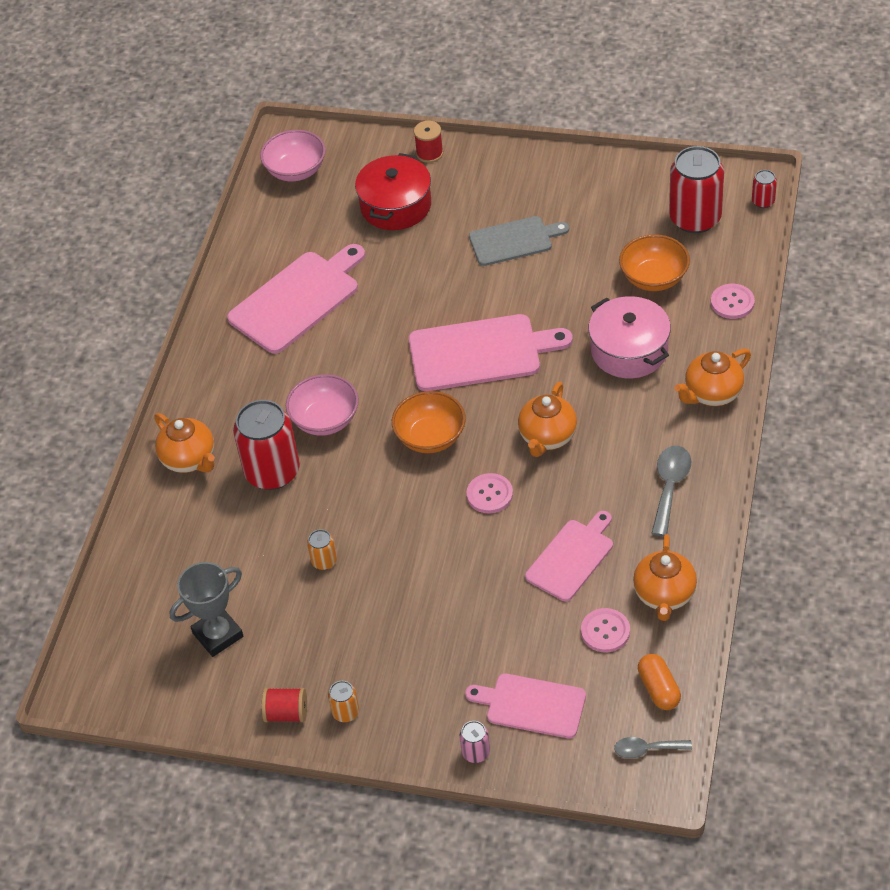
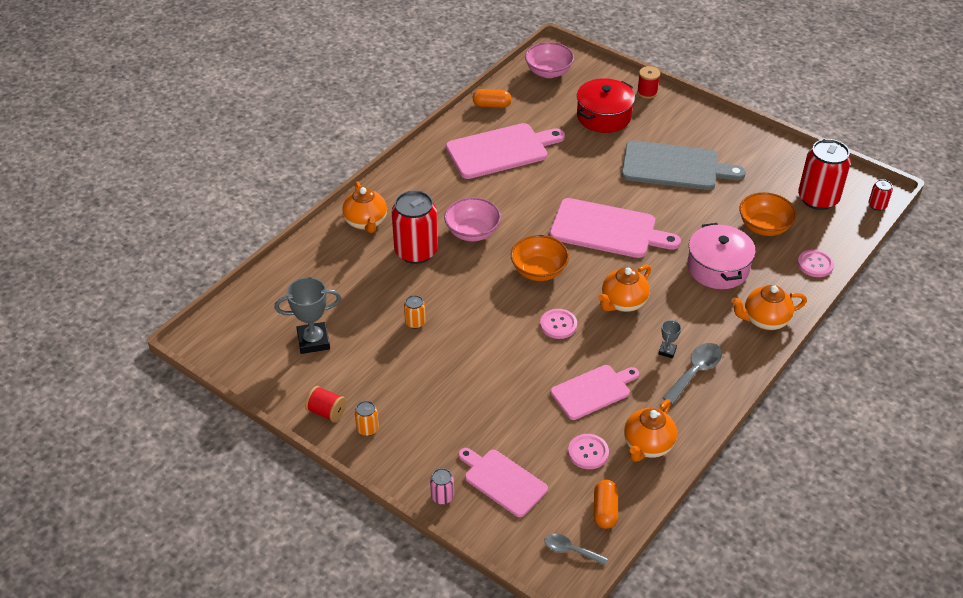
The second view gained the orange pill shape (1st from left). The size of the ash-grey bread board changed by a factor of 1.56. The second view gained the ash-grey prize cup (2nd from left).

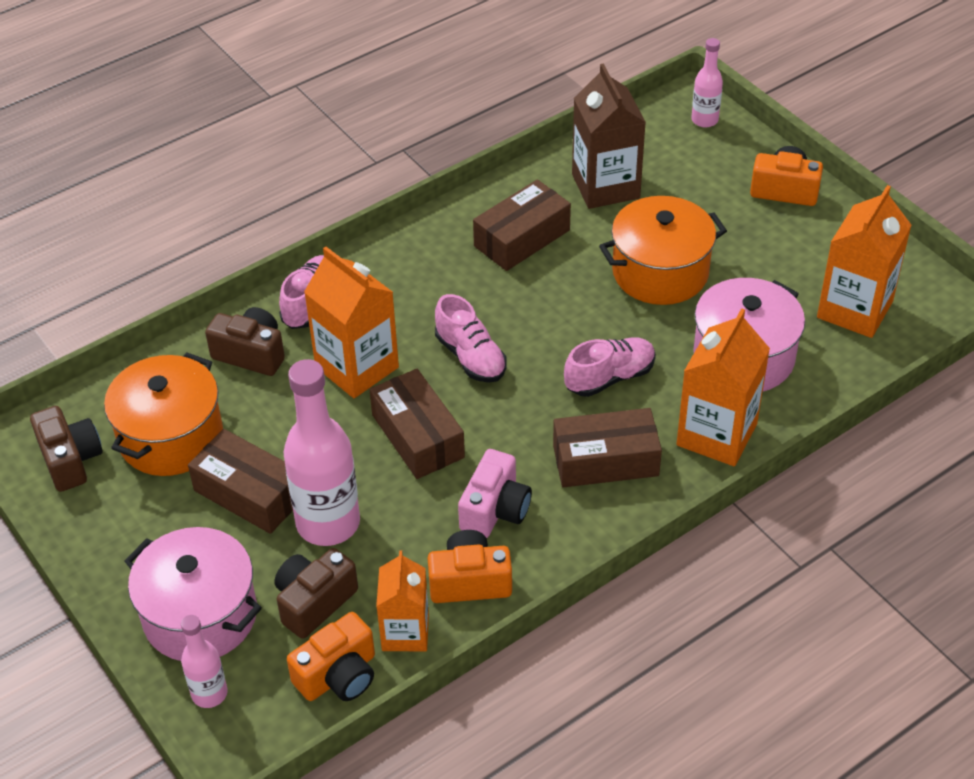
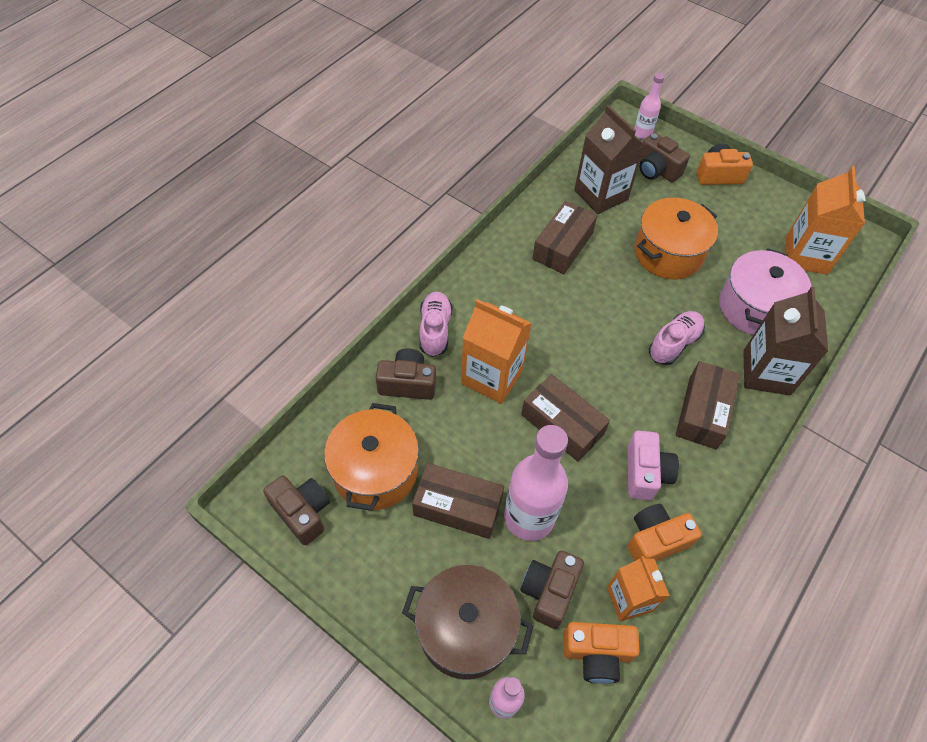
What was the pink pot (1st from left) turned into the brown pot. The orange photo camera (1st from left) ended up facing another way, 60 degrees clockwise from before. The second view gained the brown photo camera (4th from left). The brown parcel (4th from left) ended up facing another way, 45 degrees counterclockwise from before. What was the orange juice carton (3rd from left) turned into the brown juice carton (2nd from left). The second view lost the pink sneaker (2nd from left).

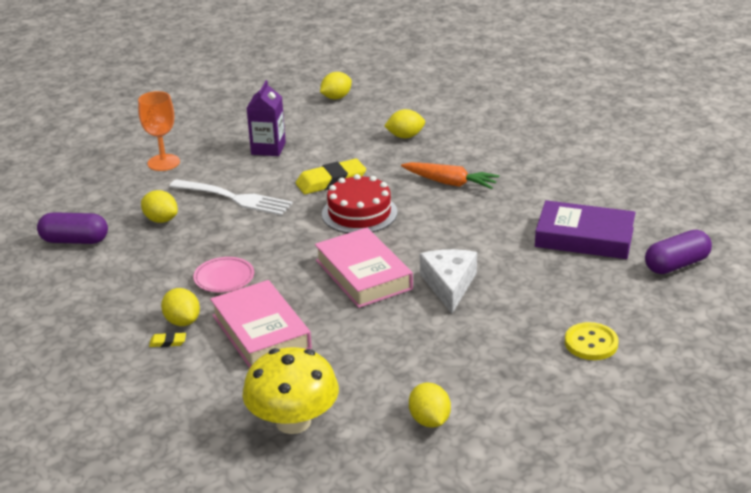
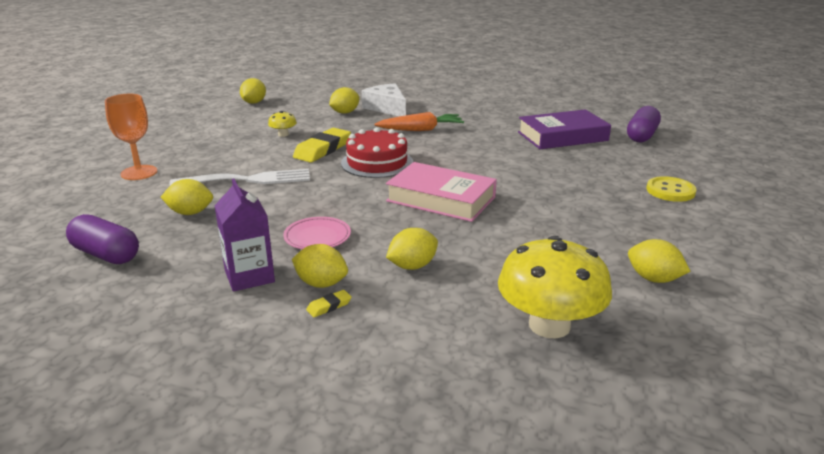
The purple pill shape (1st from left) ended up facing another way, 60 degrees clockwise from before. The purple juice carton ended up elsewhere. The second view gained the yellow mushroom (1st from left). The pure white piece of cheese ended up elsewhere. Where the pink hardback (1st from left) stood, the yellow citrus fruit (5th from left) came to stand.

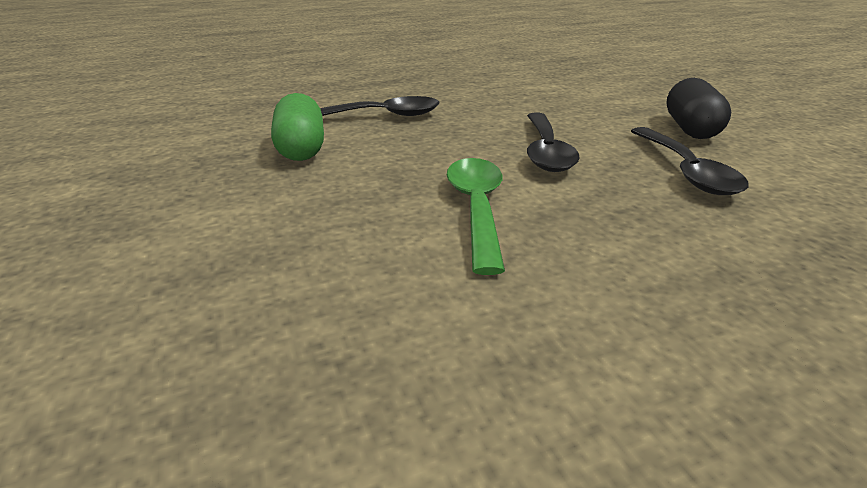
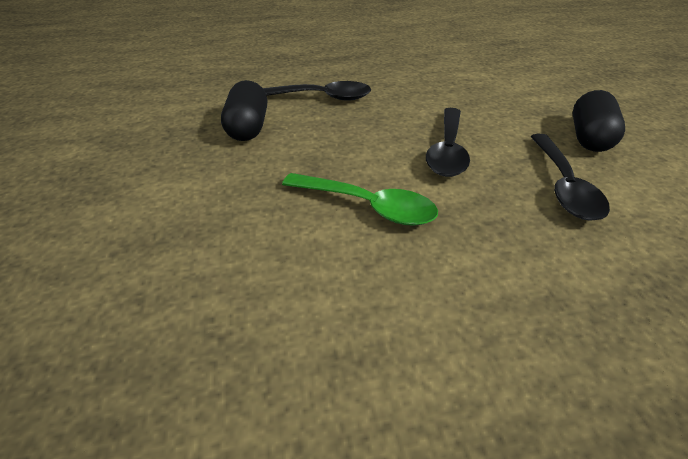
What was the green pill shape turned into the black pill shape (1st from left). The green teaspoon ended up facing another way, 105 degrees clockwise from before.

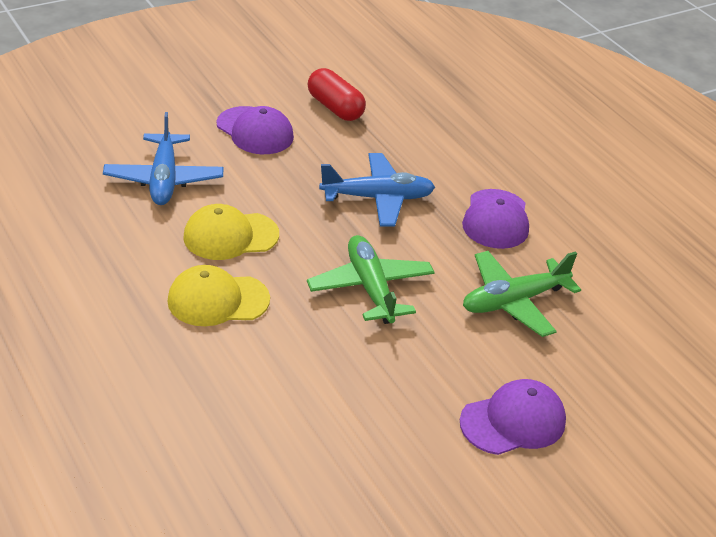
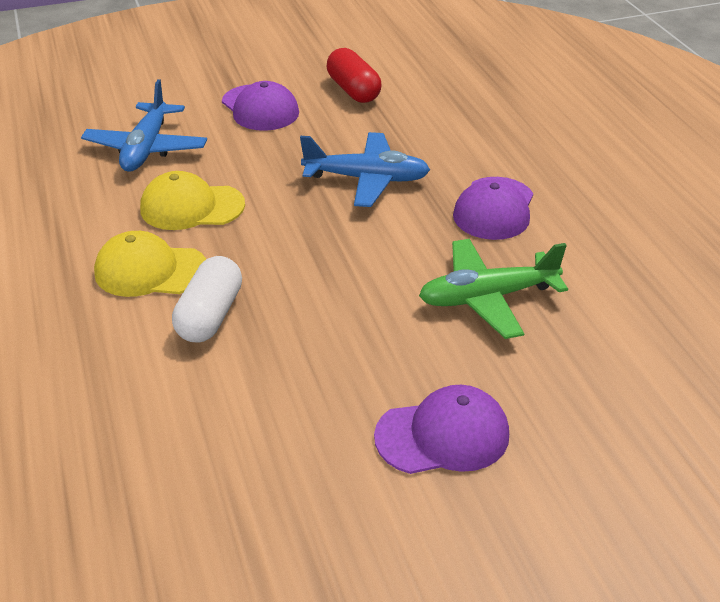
The second view gained the pure white pill shape. The second view lost the green aeroplane (1st from left).

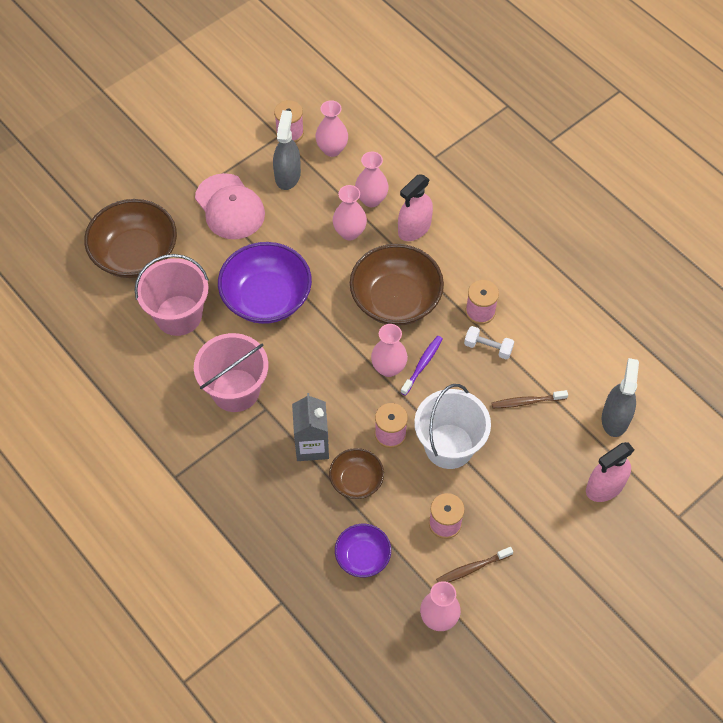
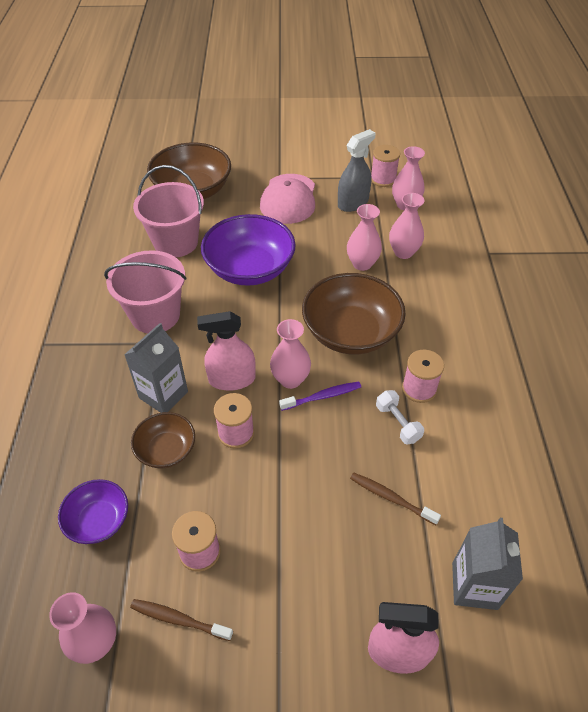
The pink sprayer (1st from left) ended up elsewhere. Where the ash-grey sprayer (2nd from left) stood, the ash-grey juice carton (2nd from left) came to stand. The second view lost the pure white pail.

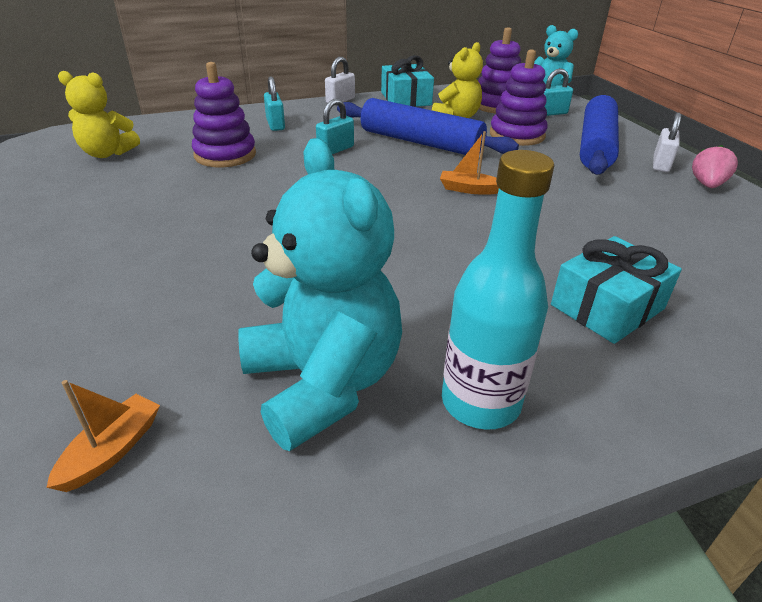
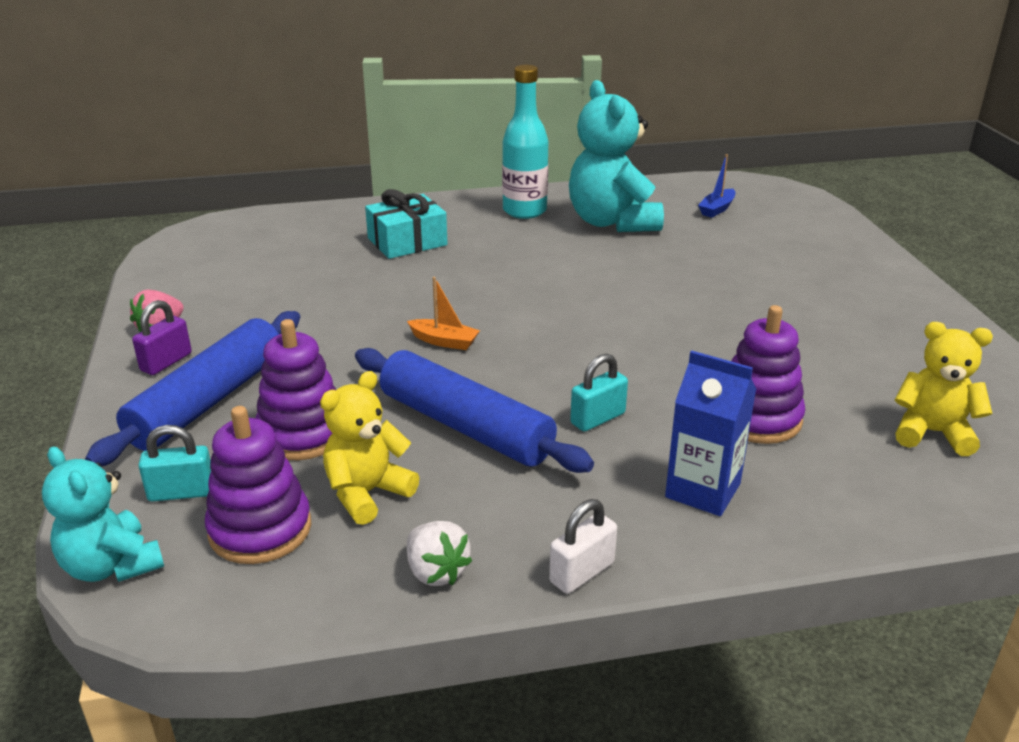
What was the pure white lock (2nd from left) turned into the purple lock. Where the aqua present (1st from left) stood, the pure white strawberry came to stand. Where the aqua lock (1st from left) stood, the royal blue juice carton came to stand. What was the orange boat (1st from left) turned into the royal blue boat.

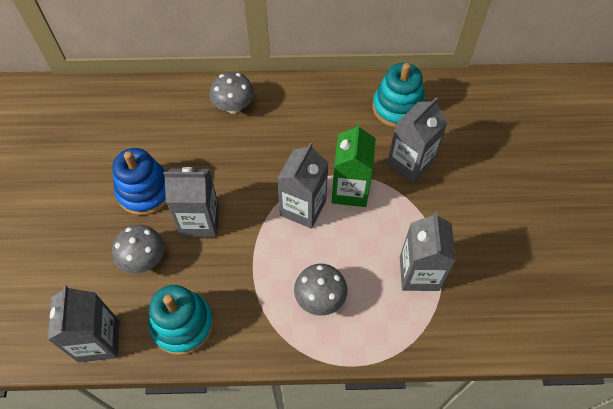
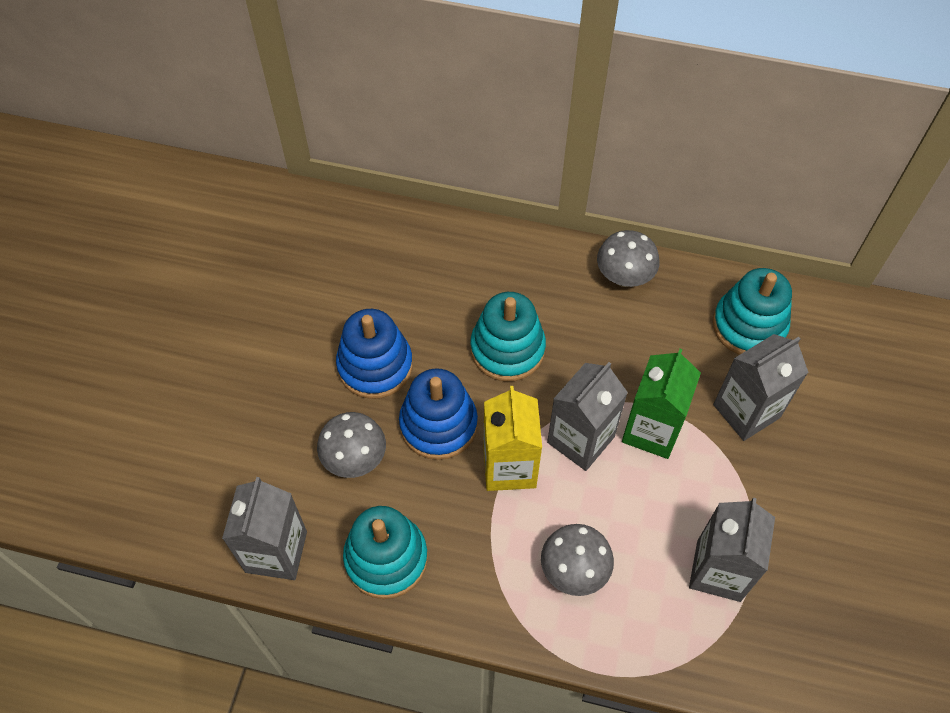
Where the ash-grey juice carton (2nd from left) stood, the royal blue ring stacker (2nd from left) came to stand. The second view gained the aqua ring stacker (2nd from left). The second view gained the yellow juice carton. The ash-grey mushroom (2nd from left in the first image) ended up elsewhere.

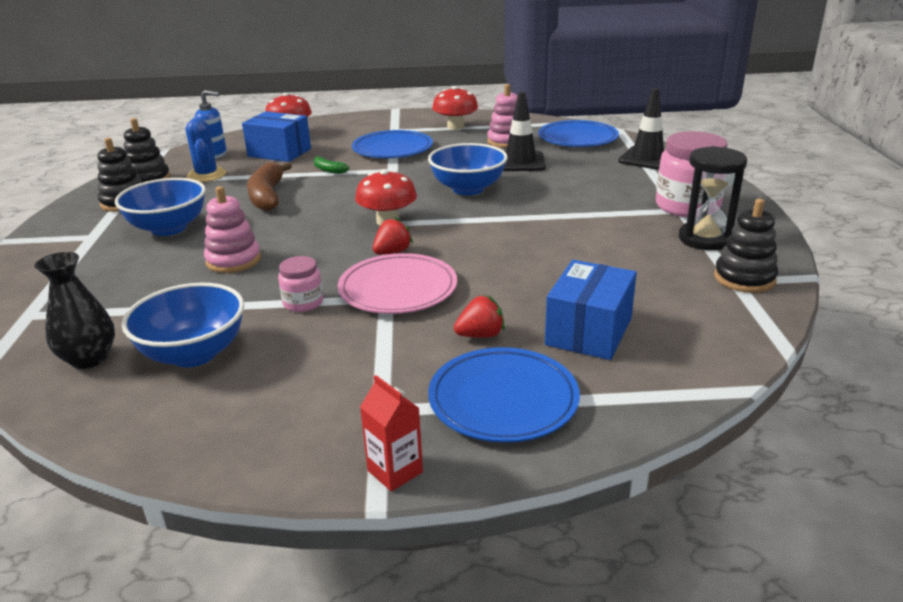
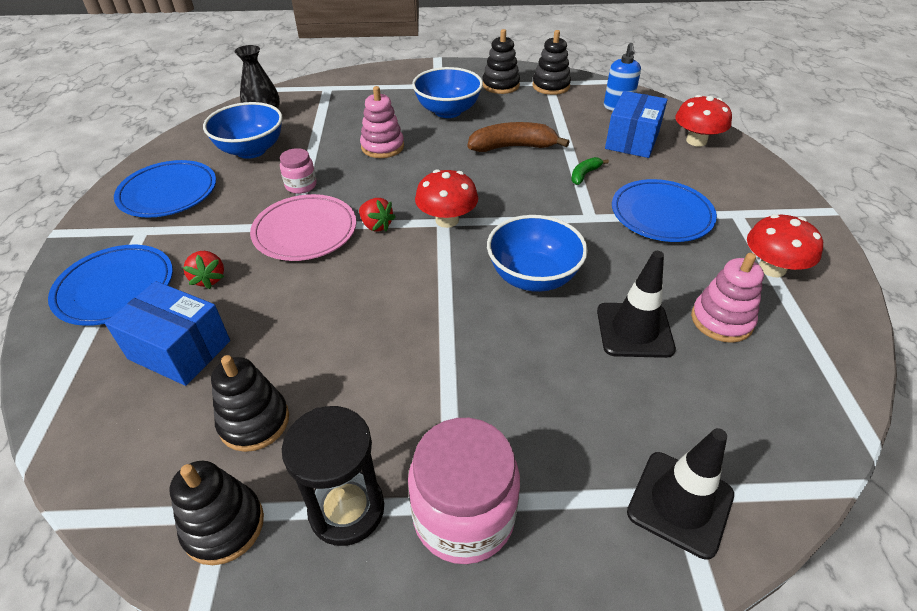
The royal blue dinner plate (3rd from left in the first image) ended up elsewhere. The second view gained the black ring stacker (2nd from left). The second view lost the royal blue prickly plant. The second view lost the scarlet juice carton.

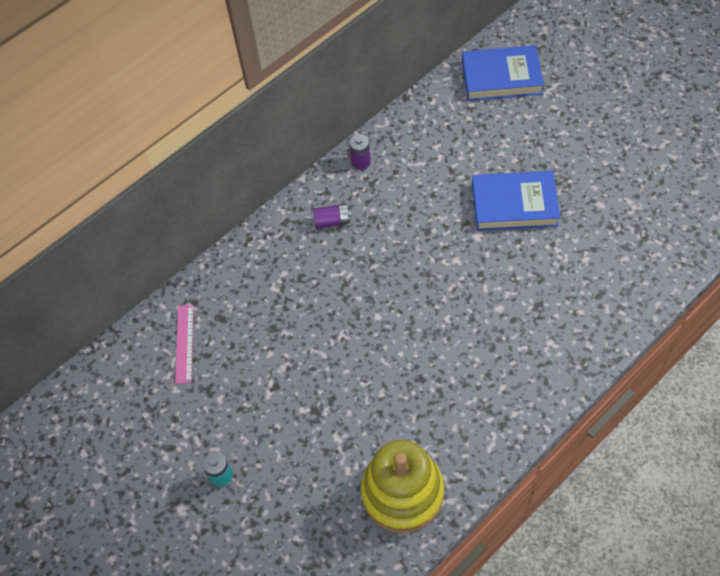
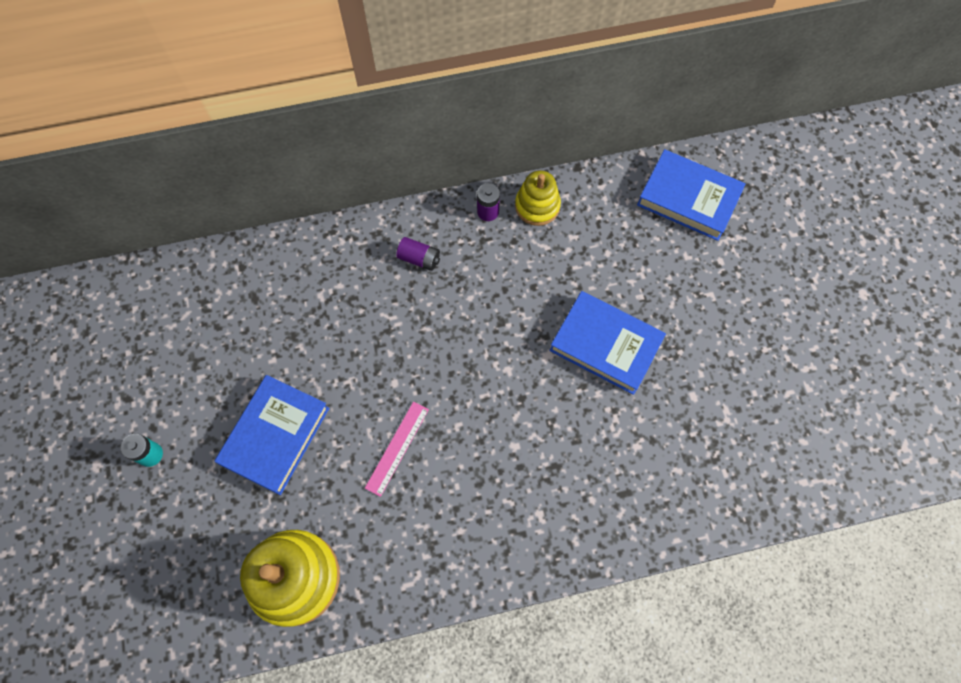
The second view gained the royal blue hardback (1st from left). The pink measuring stick ended up elsewhere. The second view gained the yellow ring stacker (2nd from left).

